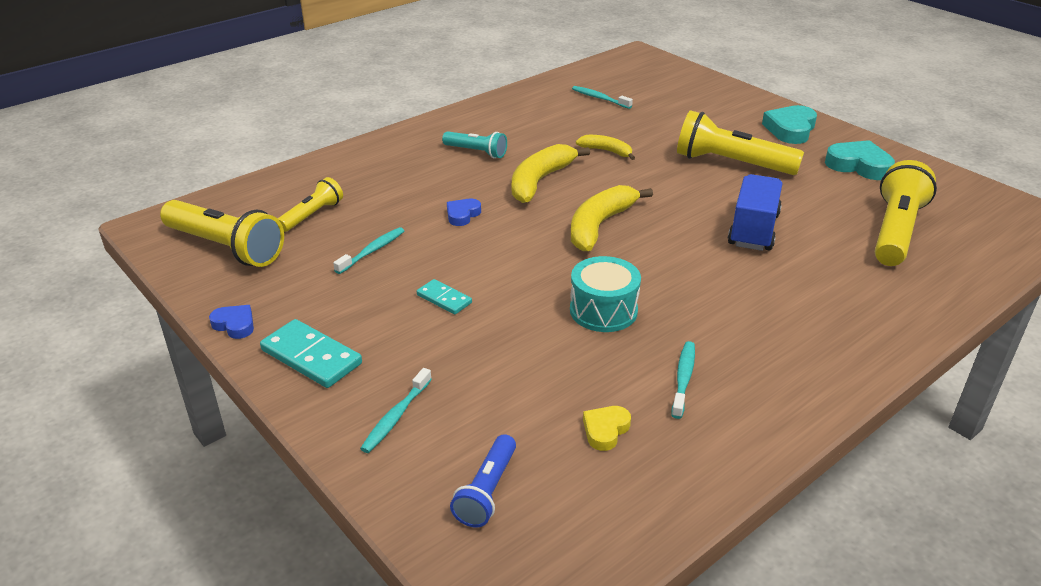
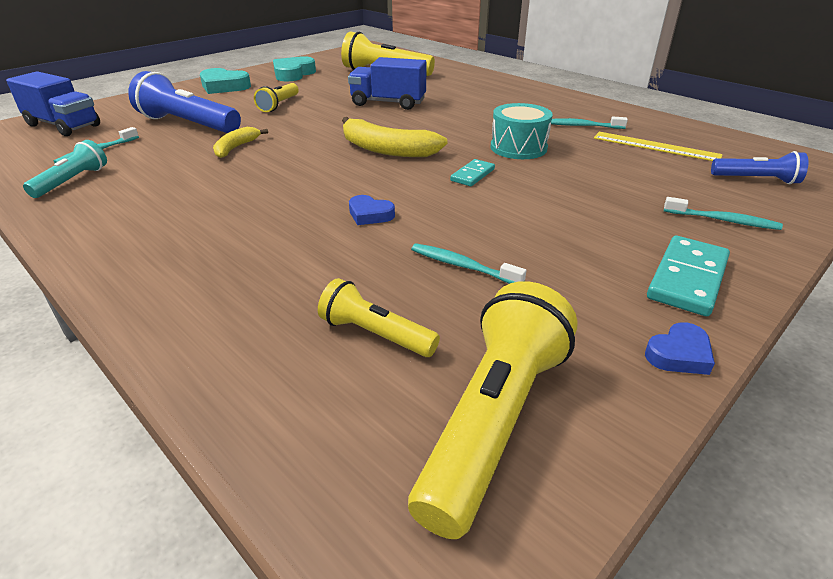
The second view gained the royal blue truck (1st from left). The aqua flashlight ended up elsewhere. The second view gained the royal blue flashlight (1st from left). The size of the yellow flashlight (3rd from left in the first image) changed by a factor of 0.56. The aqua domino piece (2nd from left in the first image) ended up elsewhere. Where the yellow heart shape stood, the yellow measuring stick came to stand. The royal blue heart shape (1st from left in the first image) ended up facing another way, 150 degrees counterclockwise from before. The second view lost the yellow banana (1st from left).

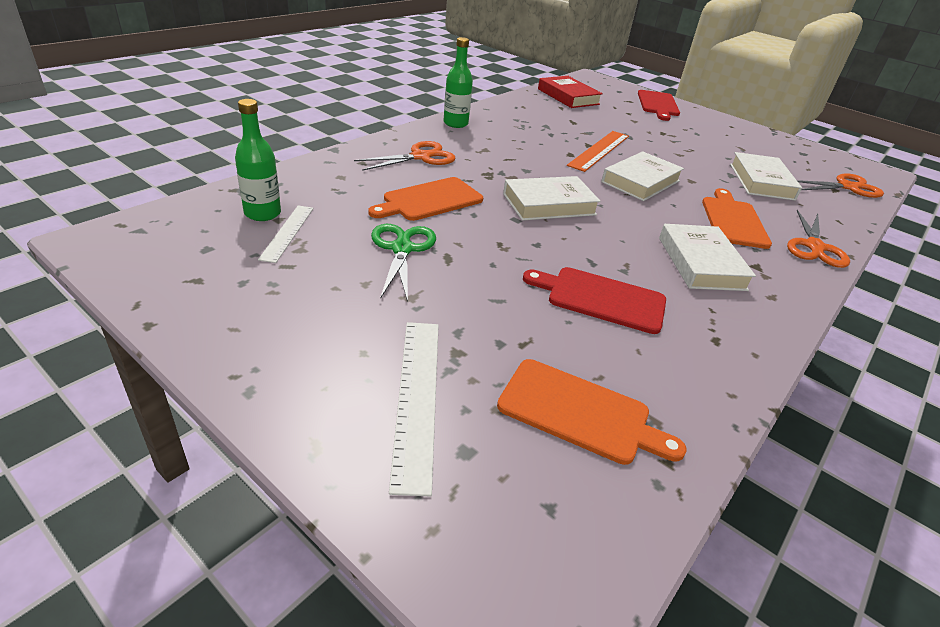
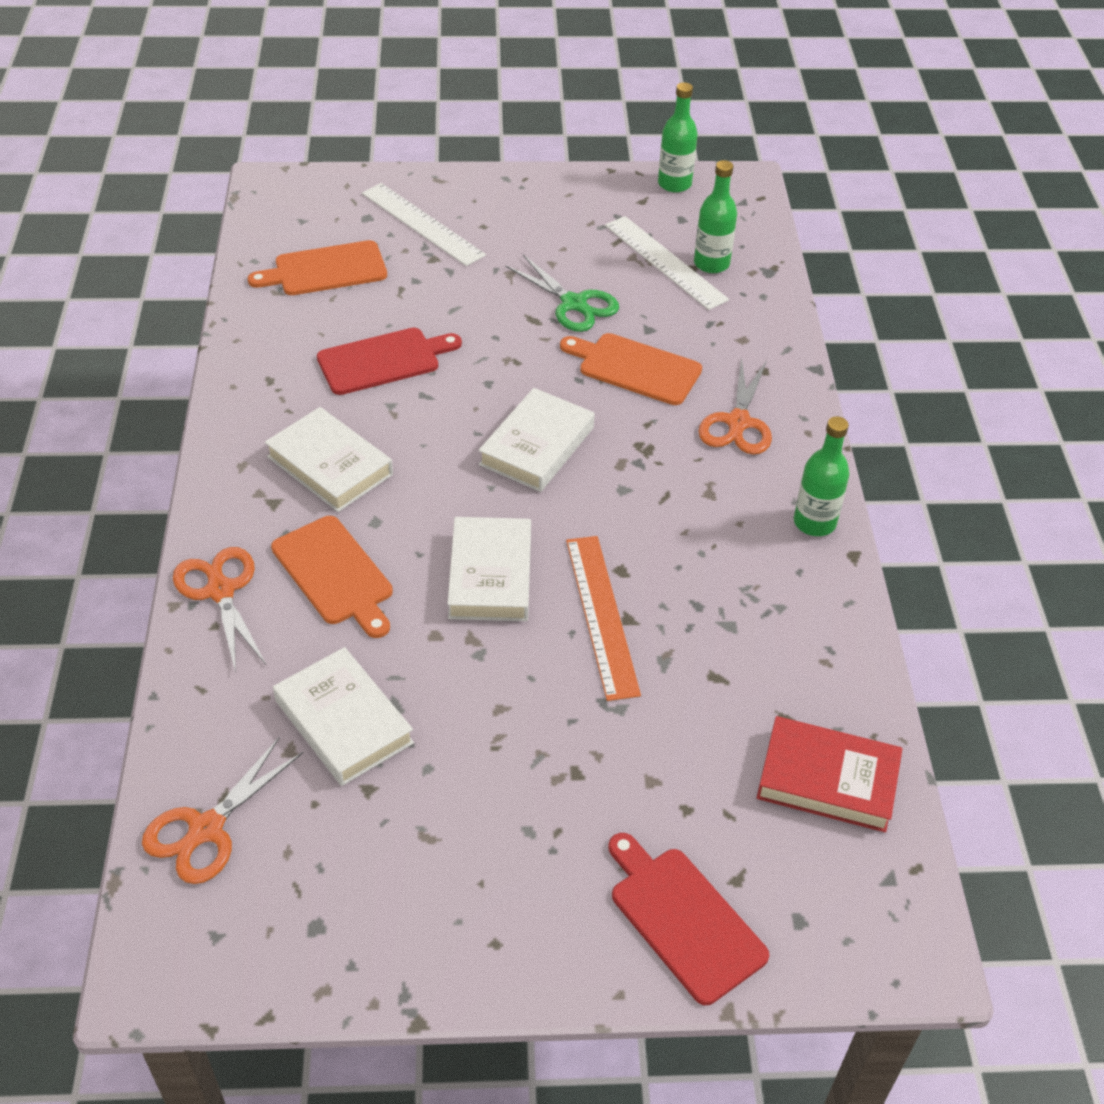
The orange bread board (1st from left in the first image) ended up facing another way, 75 degrees counterclockwise from before. The size of the pure white measuring stick (1st from left in the first image) changed by a factor of 1.55. The second view gained the green bottle (1st from left).

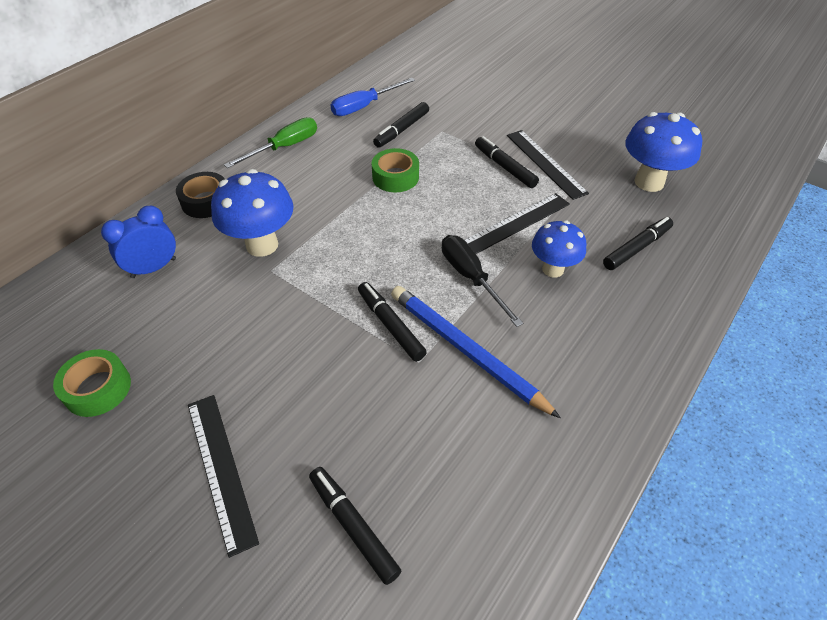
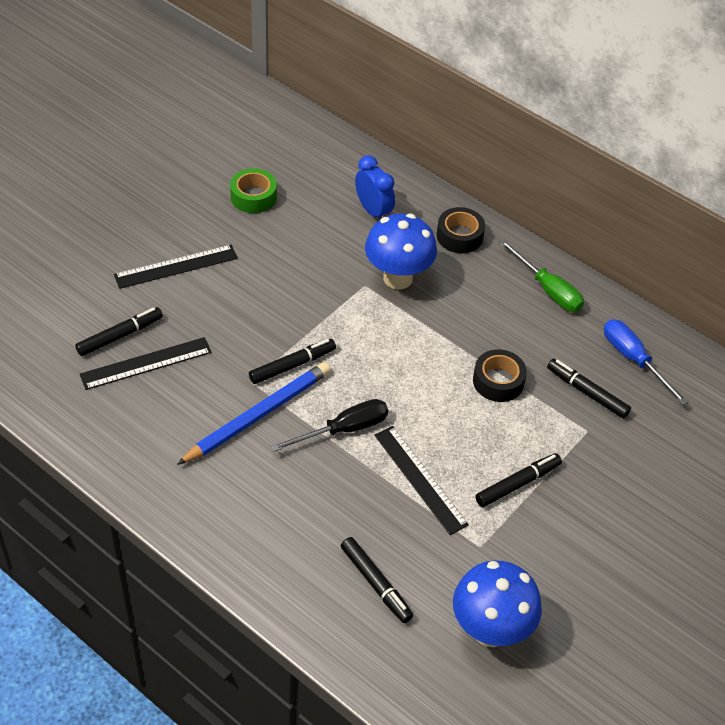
The black measuring stick (3rd from left in the first image) ended up elsewhere. What was the green roll of tape (2nd from left) turned into the black roll of tape (2nd from left). The second view lost the royal blue mushroom (2nd from left).

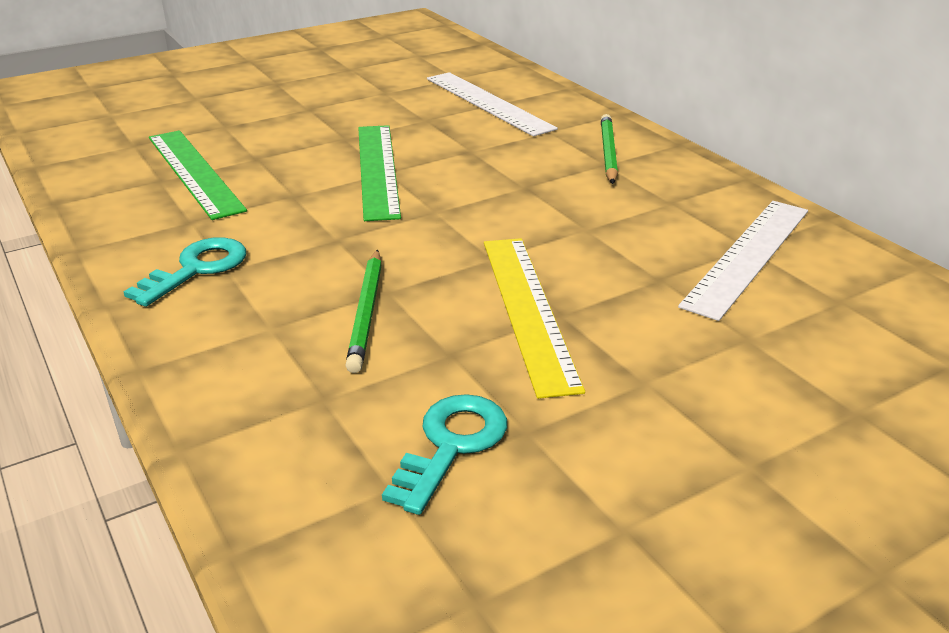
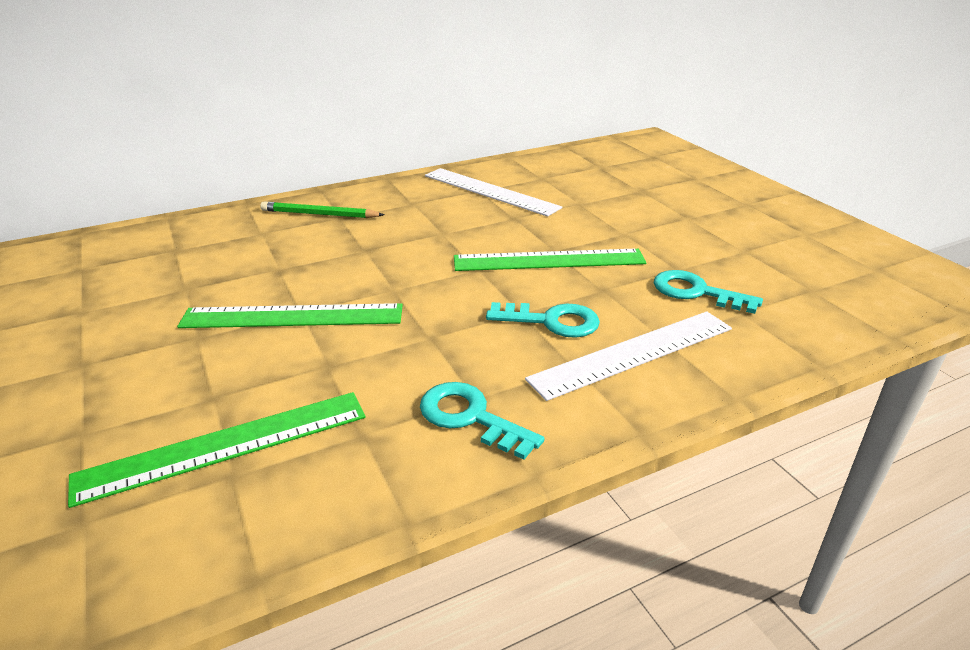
What was the yellow measuring stick turned into the green measuring stick (3rd from left). Where the green pencil (1st from left) stood, the aqua door key (2nd from left) came to stand. The pure white measuring stick (1st from left in the first image) ended up elsewhere.

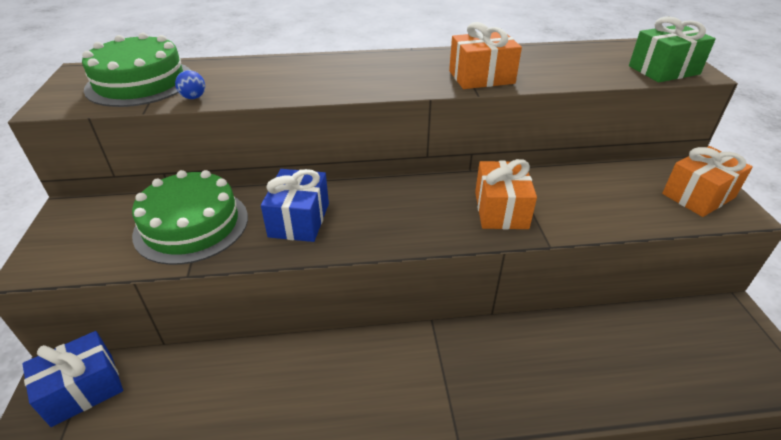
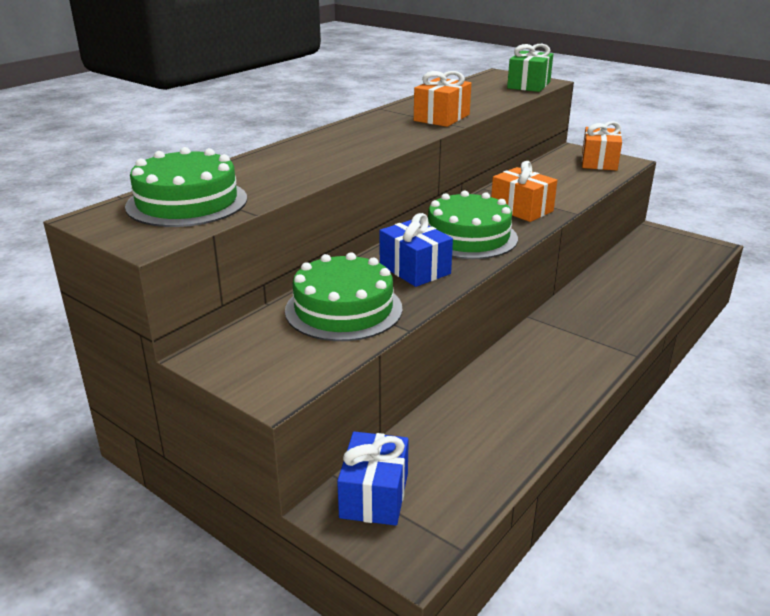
The second view gained the green cake (3rd from left). The second view lost the royal blue play ball.

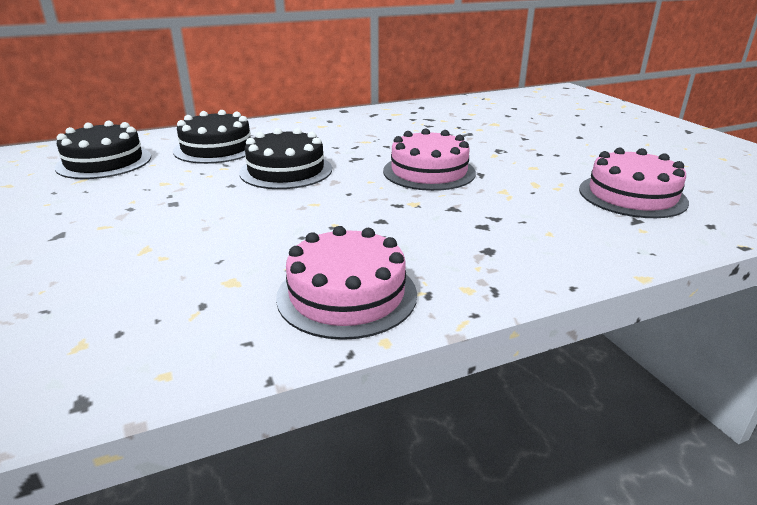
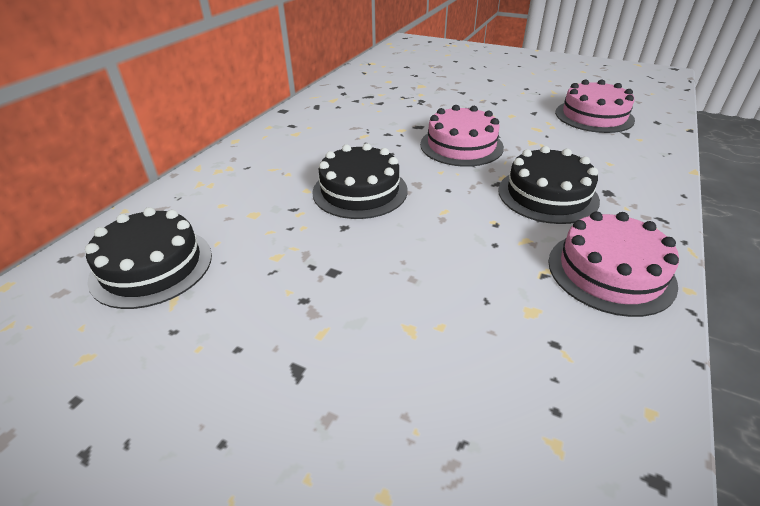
The black cake (2nd from left in the first image) ended up elsewhere.

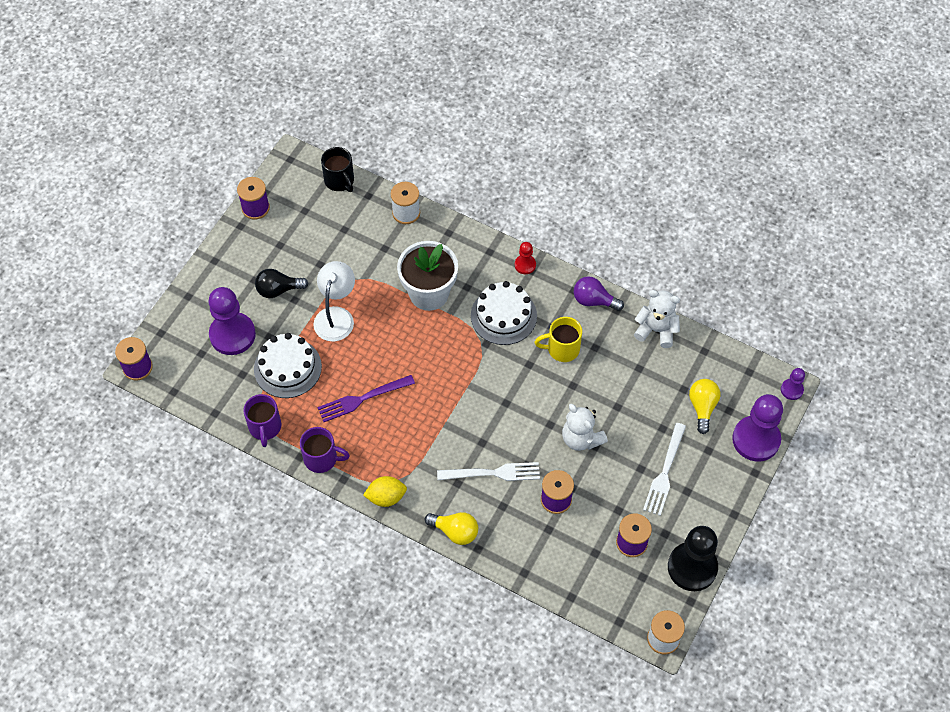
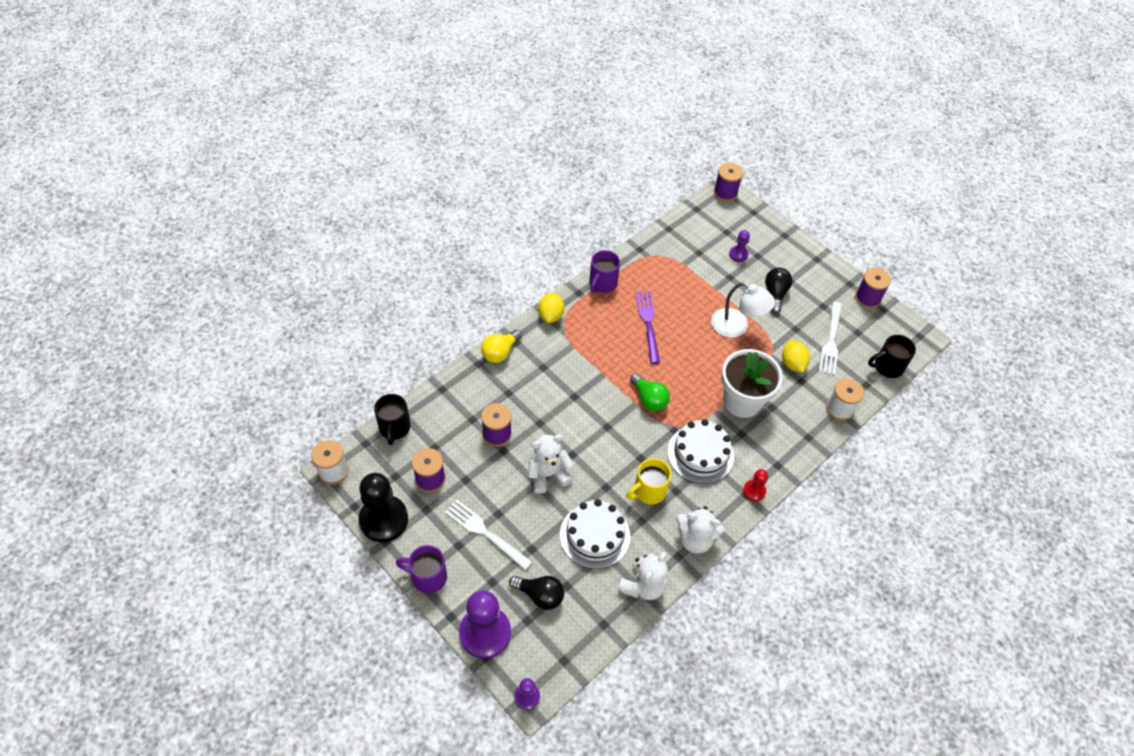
The second view gained the black mug (1st from left). The purple mug (1st from left) ended up elsewhere. What was the yellow bulb (2nd from left) turned into the black bulb (1st from left). The pure white cake (1st from left) ended up elsewhere. The yellow mug ended up facing another way, 135 degrees counterclockwise from before. The second view gained the green bulb. Where the purple bulb stood, the pure white teddy (3rd from left) came to stand. The size of the purple game pawn (1st from left in the first image) changed by a factor of 0.48. The second view gained the yellow citrus fruit (2nd from left). The pure white fork (1st from left in the first image) ended up elsewhere.

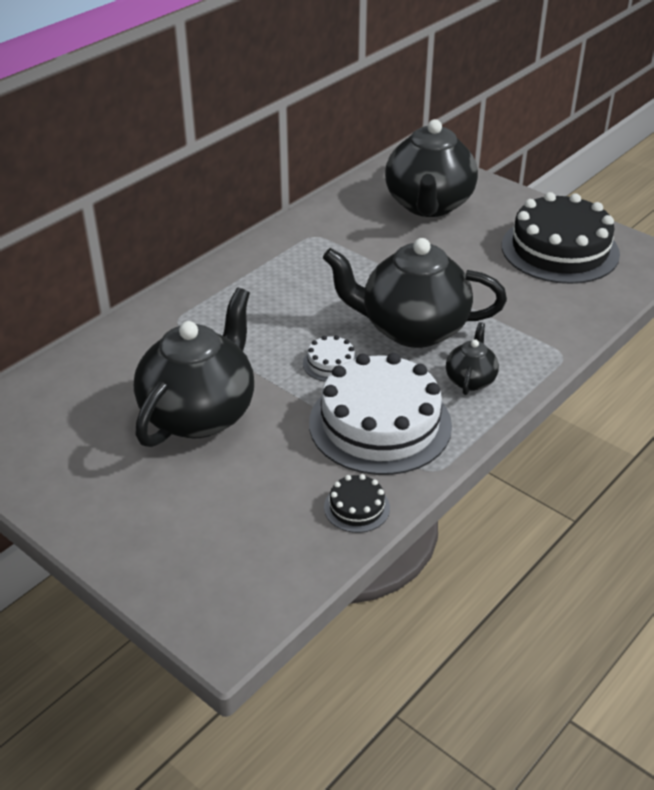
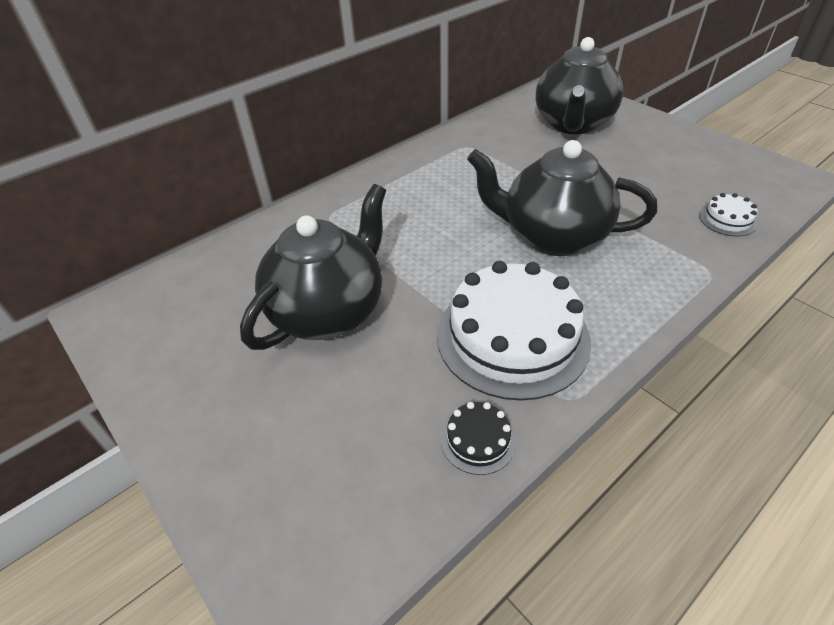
The pure white cake (1st from left in the first image) ended up elsewhere. The second view lost the black china teapot (4th from left). The second view lost the black cake (2nd from left).

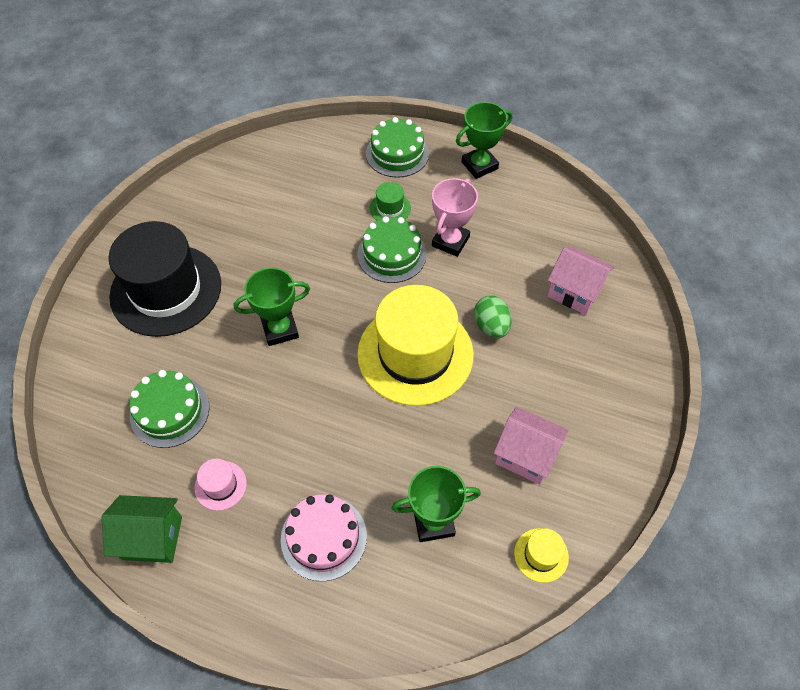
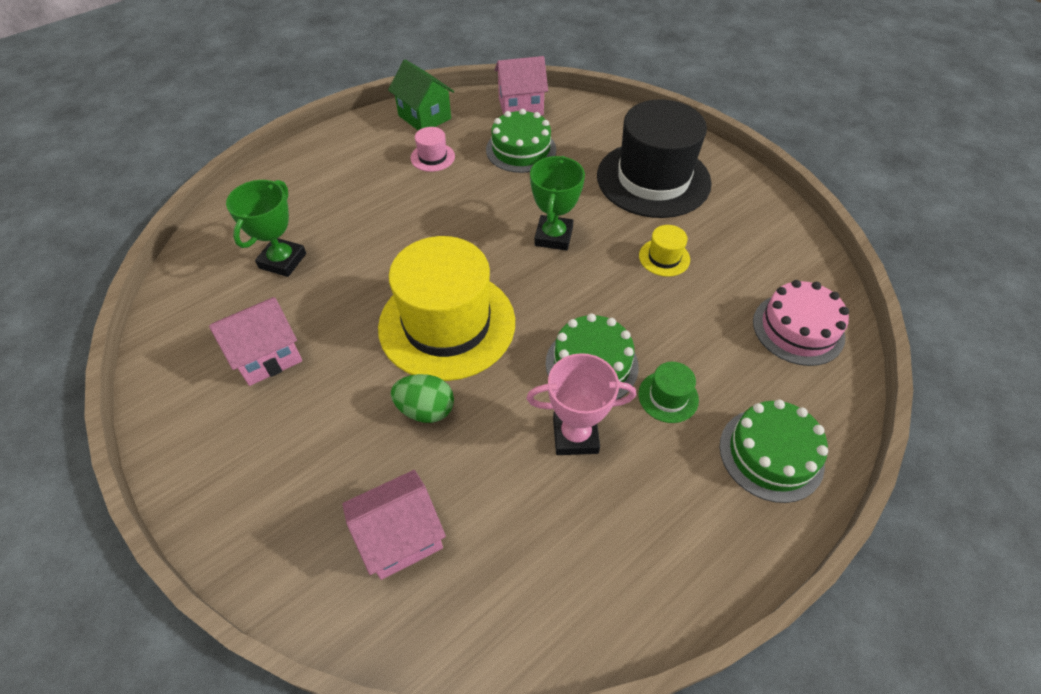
The green toy house ended up facing another way, 75 degrees counterclockwise from before. The second view gained the pink toy house (3rd from left). The pink prize cup ended up facing another way, 60 degrees counterclockwise from before. The yellow top hat (2nd from left) ended up elsewhere. The pink cake ended up elsewhere. The second view lost the green prize cup (3rd from left).

